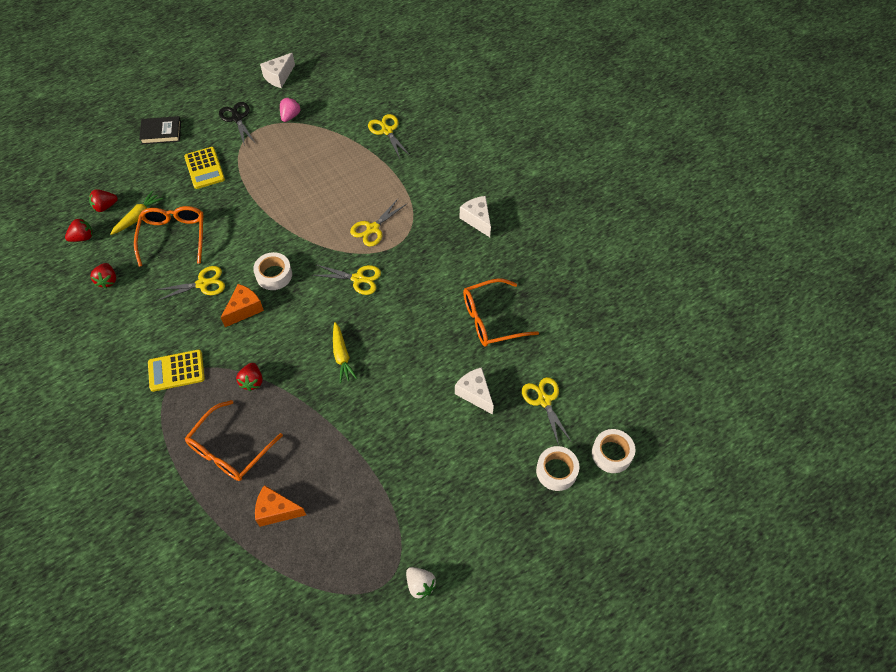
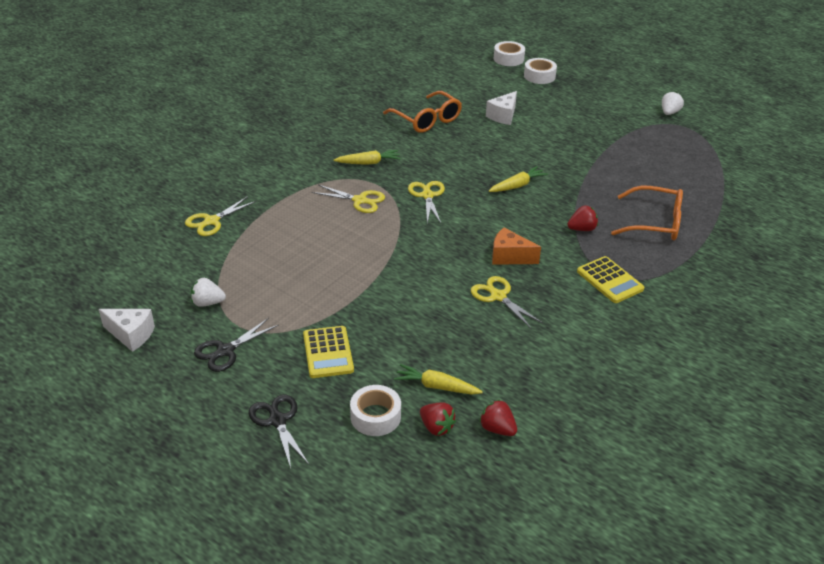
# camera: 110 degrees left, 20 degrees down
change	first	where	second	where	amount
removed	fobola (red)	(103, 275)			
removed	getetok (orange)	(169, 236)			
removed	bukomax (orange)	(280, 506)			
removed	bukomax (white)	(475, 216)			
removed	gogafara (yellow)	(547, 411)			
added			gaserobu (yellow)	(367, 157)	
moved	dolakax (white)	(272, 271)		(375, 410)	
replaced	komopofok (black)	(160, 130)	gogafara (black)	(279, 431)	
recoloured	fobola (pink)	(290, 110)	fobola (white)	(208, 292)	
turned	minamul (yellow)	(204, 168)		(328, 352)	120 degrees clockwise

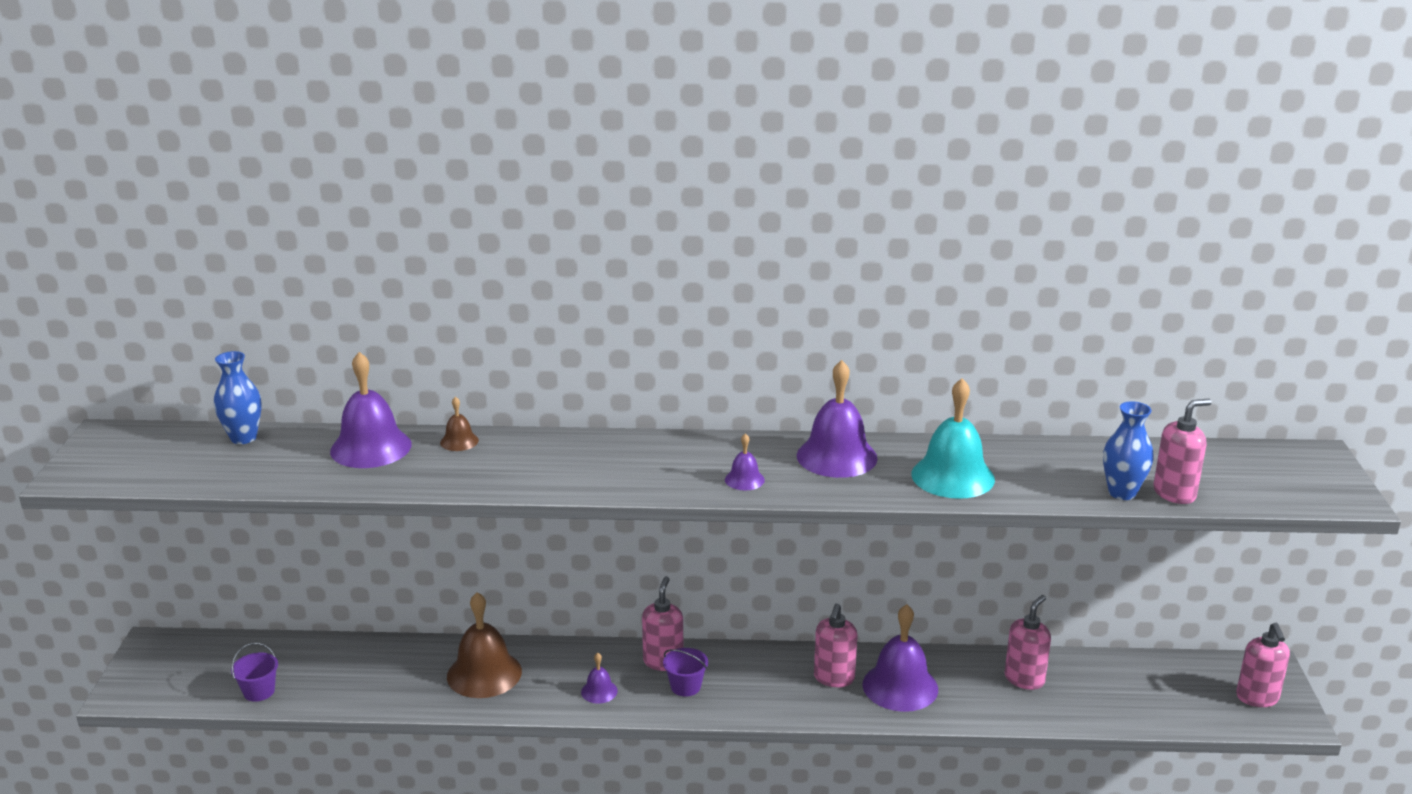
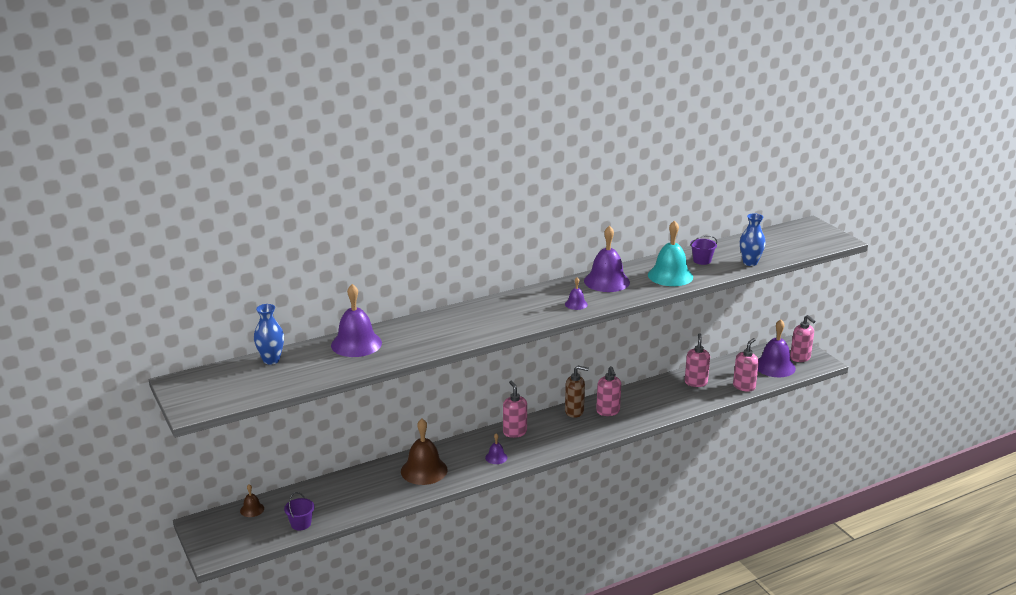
# camera: 30 degrees left, 0 degrees up
change	first	where	second	where	amount
added			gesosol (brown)	(577, 392)	
moved	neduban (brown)	(459, 423)		(252, 500)	
moved	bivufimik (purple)	(685, 672)		(703, 250)	
moved	neduban (purple)	(900, 658)		(777, 348)	
moved	gesosol (pink)	(1182, 451)		(746, 365)	

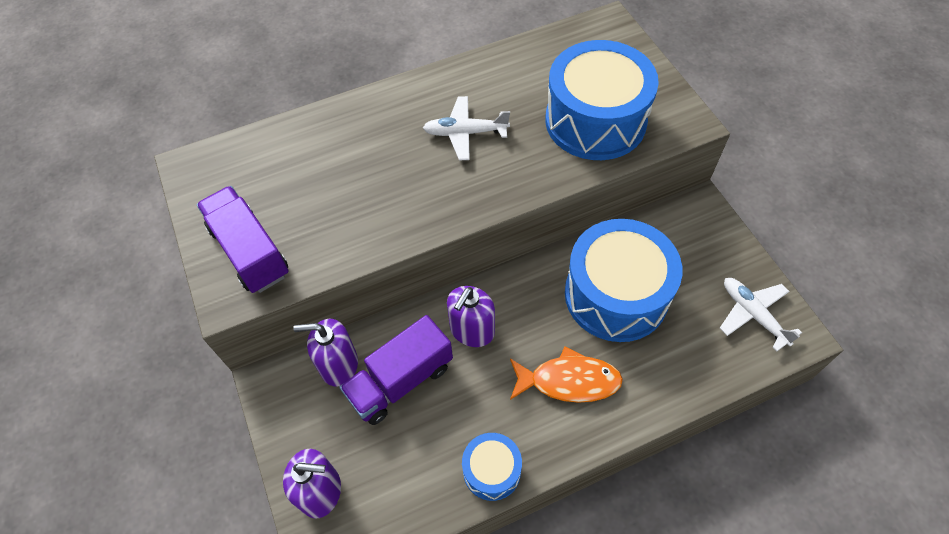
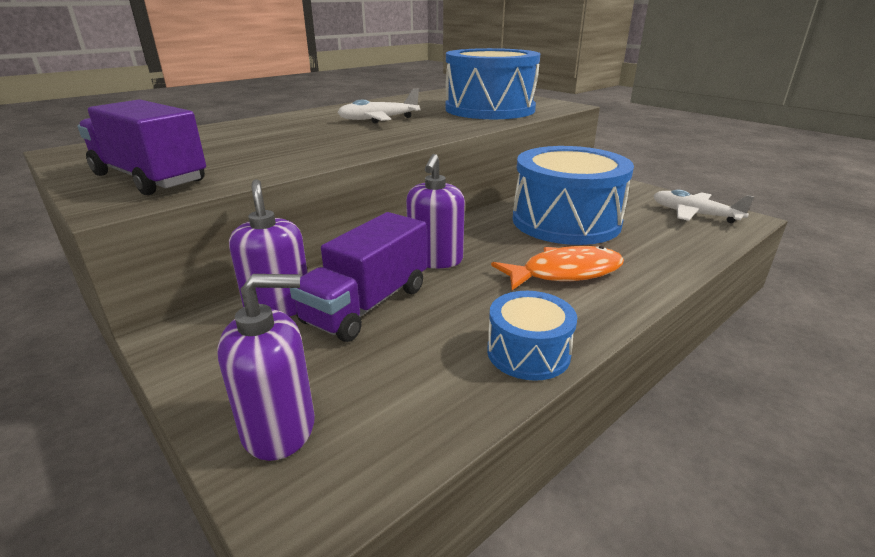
# camera: 20 degrees left, 30 degrees down
change	first	where	second	where	amount
turned	gesosol (purple)	(325, 353)		(268, 248)	90 degrees clockwise

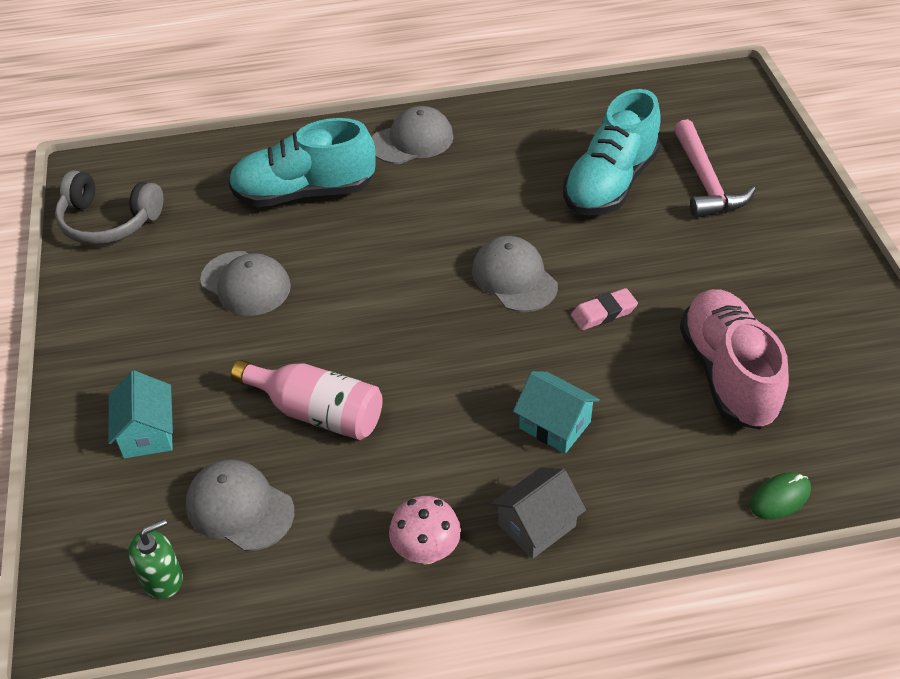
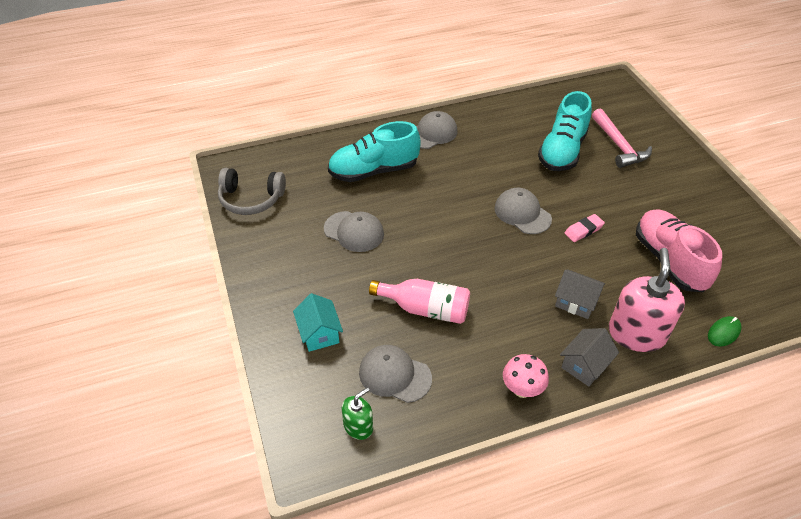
# camera: 10 degrees left, 0 degrees up
change	first	where	second	where	amount
added			gesosol (pink)	(647, 300)	
recoloured	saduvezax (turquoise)	(556, 412)	saduvezax (grey)	(580, 294)	

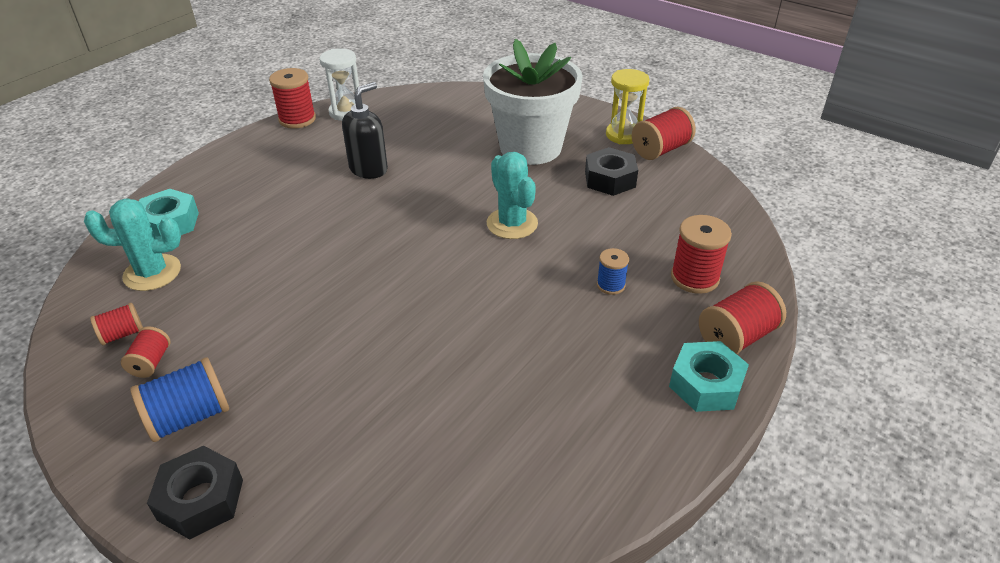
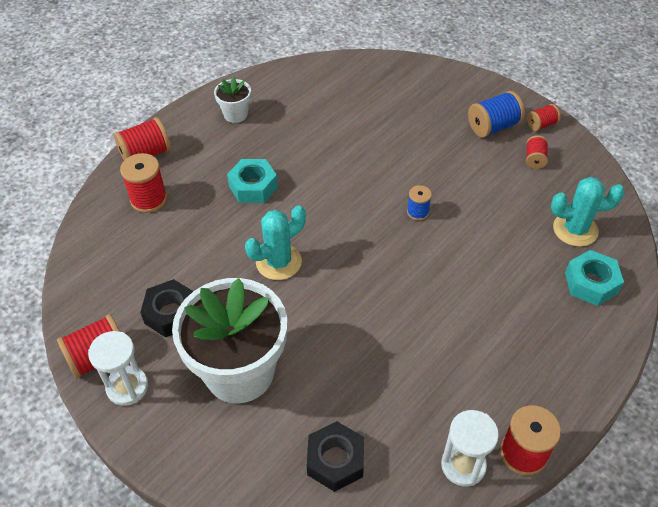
# camera: 175 degrees left, 10 degrees up
change	first	where	second	where	amount
removed	gesosol (black)	(365, 130)			
added			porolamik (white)	(232, 99)	
moved	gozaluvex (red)	(116, 324)		(544, 117)	
moved	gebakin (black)	(195, 493)		(335, 456)	
moved	gozaluvex (blue)	(613, 271)		(419, 203)	
moved	gebakin (turquoise)	(709, 376)		(252, 181)	
recoloured	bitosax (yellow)	(628, 106)	bitosax (white)	(118, 368)	
turned	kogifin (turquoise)	(512, 195)		(275, 242)	75 degrees clockwise

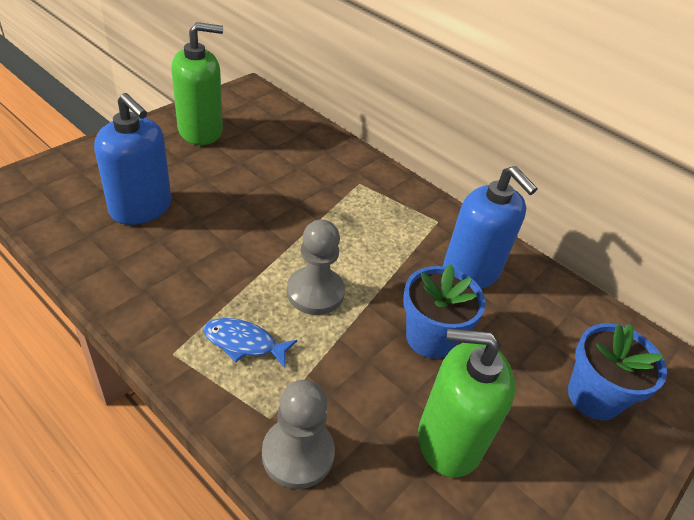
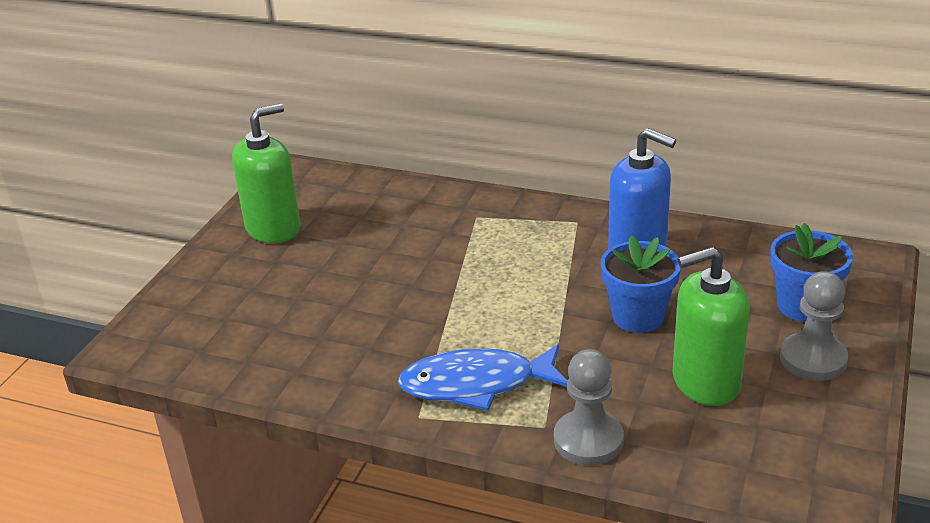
# camera: 15 degrees left, 10 degrees down
change	first	where	second	where	amount
removed	gesosol (blue)	(132, 159)			
moved	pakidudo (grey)	(316, 267)		(814, 326)	
resized	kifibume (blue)	(250, 343)		(482, 377)	x1.75

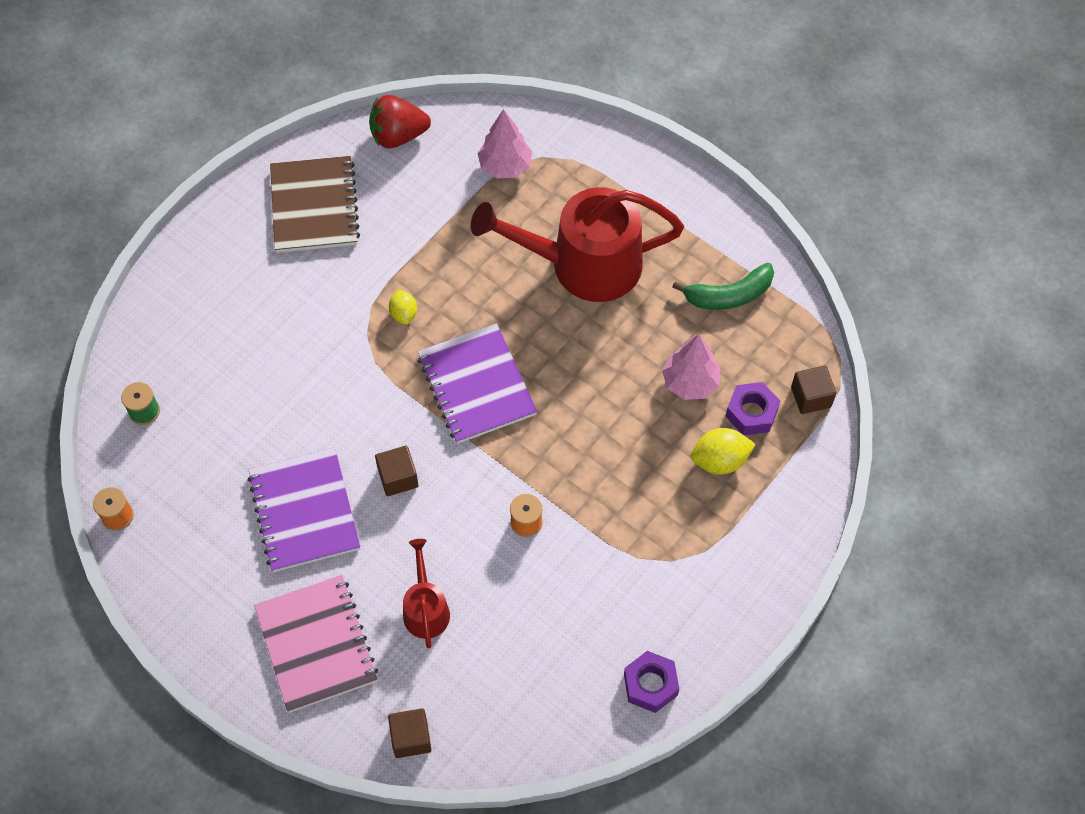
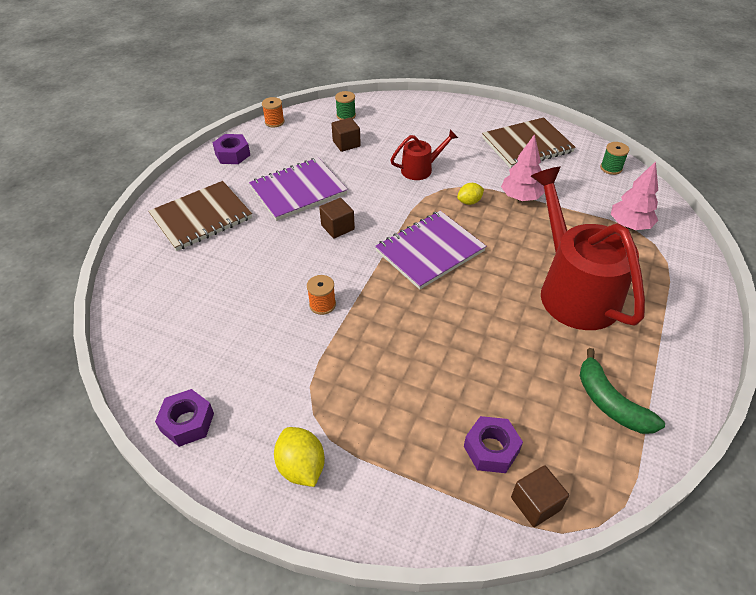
# camera: 75 degrees right, 15 degrees down
change	first	where	second	where	amount
added			gebakin (purple)	(231, 149)	
moved	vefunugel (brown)	(409, 733)		(346, 134)	
moved	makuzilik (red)	(426, 593)		(424, 154)	
moved	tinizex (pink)	(691, 367)		(523, 167)	
moved	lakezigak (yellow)	(723, 451)		(299, 457)	
replaced	fobola (red)	(400, 121)	gozaluvex (green)	(614, 158)	
recoloured	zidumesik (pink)	(316, 644)	zidumesik (brown)	(200, 216)	

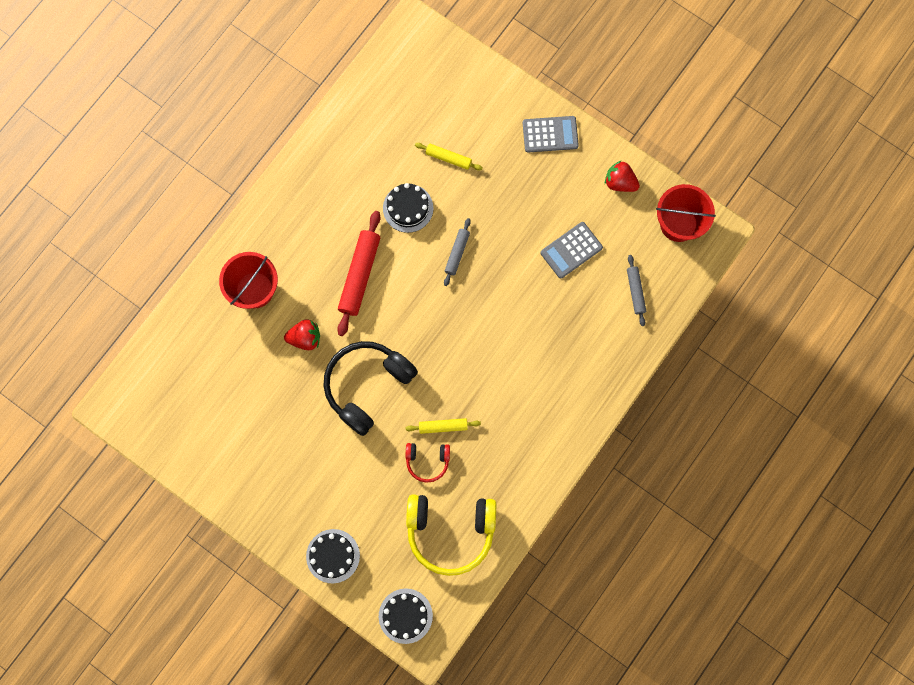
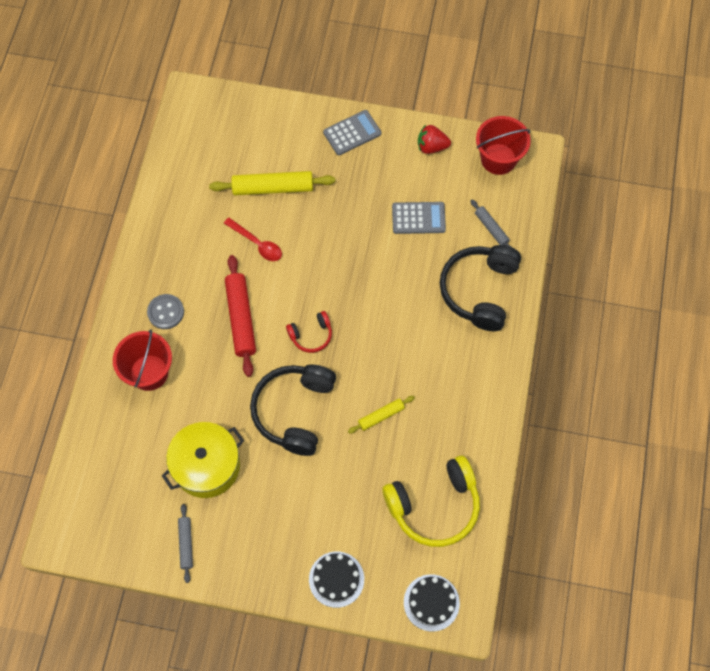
# camera: 25 degrees left, 10 degrees down
change	first	where	second	where	amount
removed	fobola (red)	(302, 334)			
added			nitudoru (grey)	(165, 311)	
added			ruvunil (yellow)	(203, 460)	
added			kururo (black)	(480, 288)	
moved	kururo (red)	(428, 463)		(309, 332)	
moved	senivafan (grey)	(457, 252)		(185, 543)	
replaced	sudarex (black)	(408, 208)	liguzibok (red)	(253, 239)	
turned	minamul (grey)	(572, 250)		(419, 218)	120 degrees counterclockwise
resized	senivafan (yellow)	(449, 157)		(272, 183)	x1.80

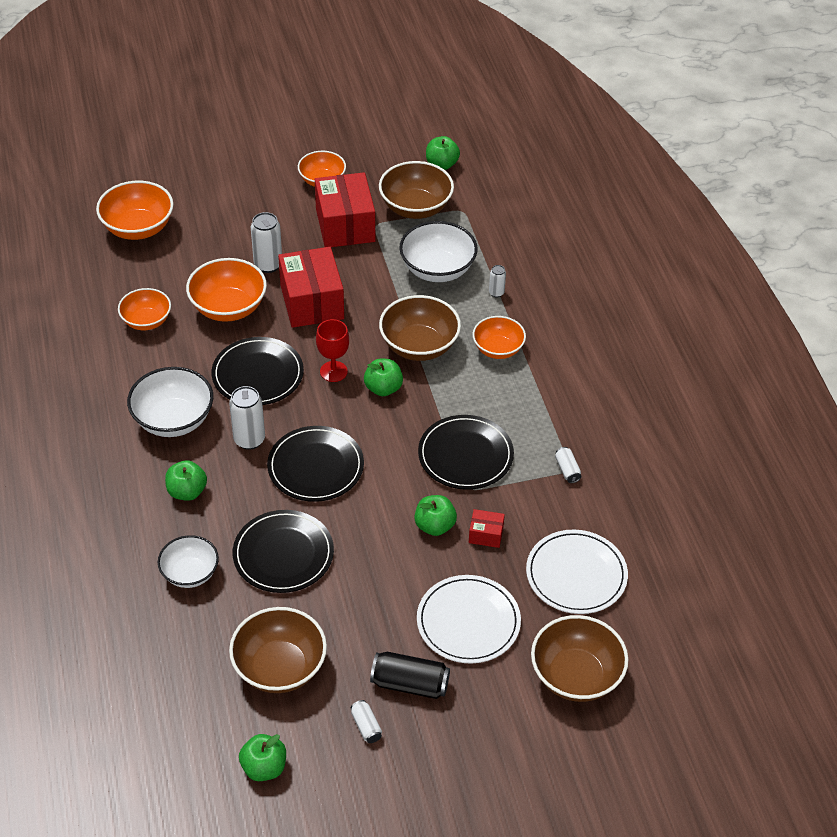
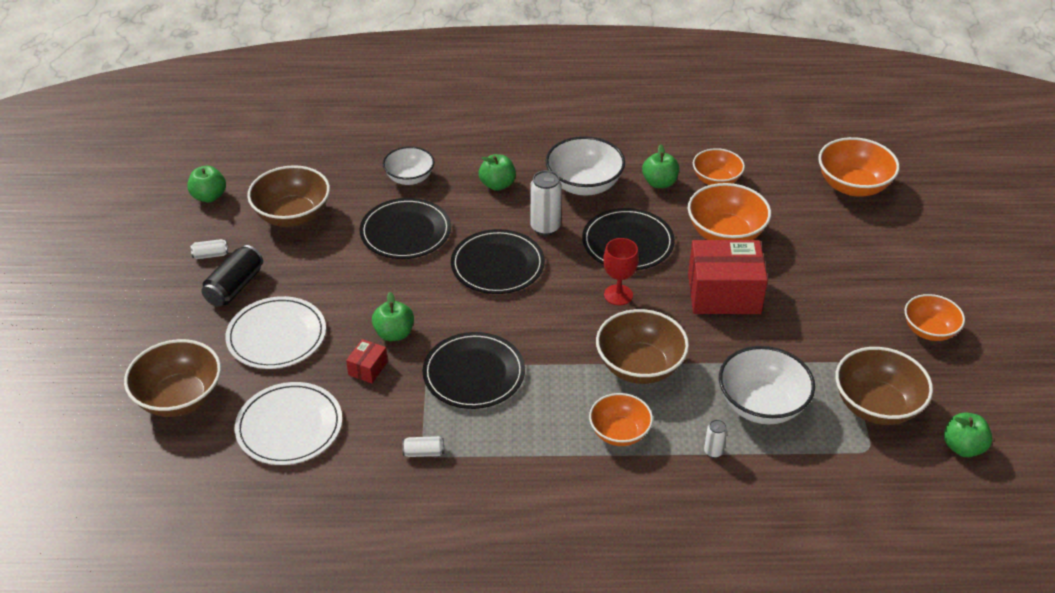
# camera: 105 degrees right, 5 degrees down
change	first	where	second	where	amount
removed	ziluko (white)	(266, 242)			
removed	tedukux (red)	(345, 209)			
moved	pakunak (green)	(383, 377)		(660, 166)	

